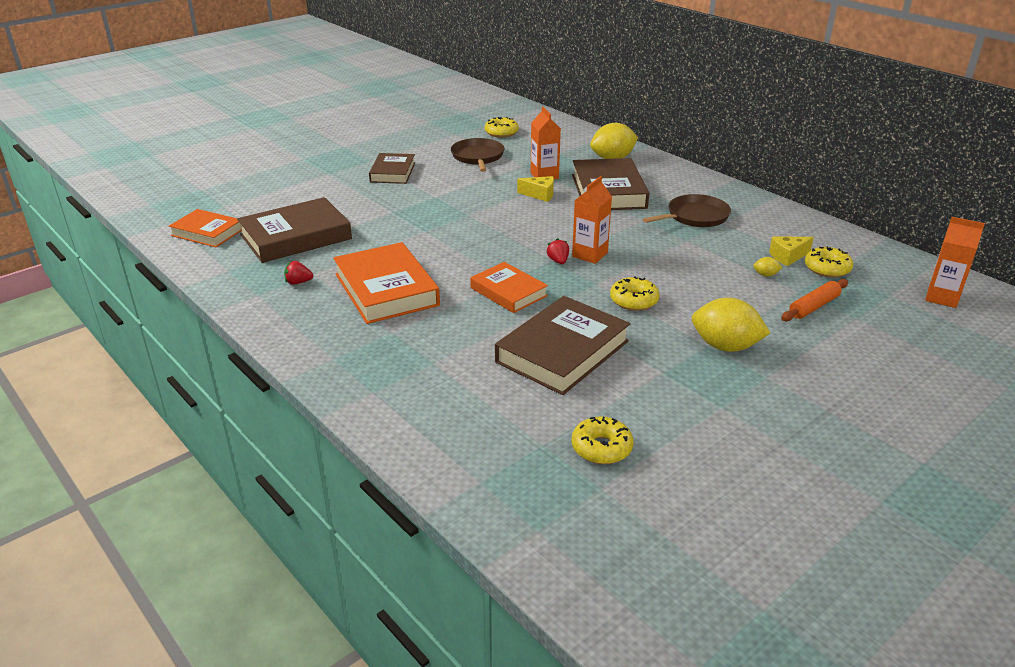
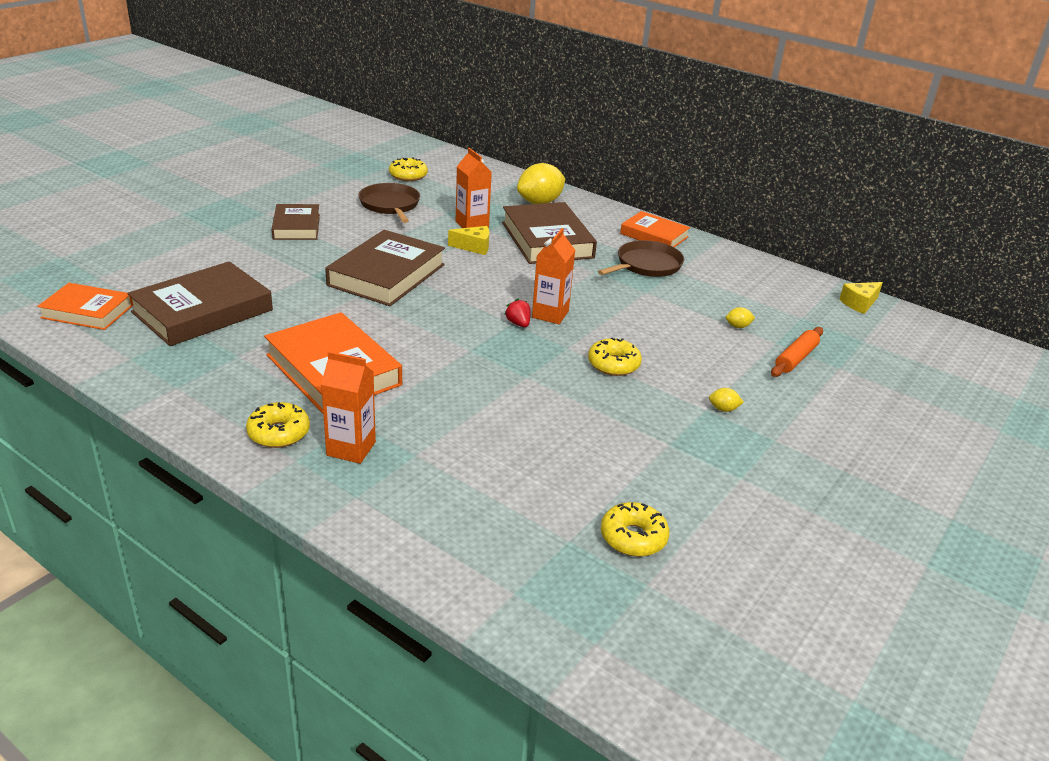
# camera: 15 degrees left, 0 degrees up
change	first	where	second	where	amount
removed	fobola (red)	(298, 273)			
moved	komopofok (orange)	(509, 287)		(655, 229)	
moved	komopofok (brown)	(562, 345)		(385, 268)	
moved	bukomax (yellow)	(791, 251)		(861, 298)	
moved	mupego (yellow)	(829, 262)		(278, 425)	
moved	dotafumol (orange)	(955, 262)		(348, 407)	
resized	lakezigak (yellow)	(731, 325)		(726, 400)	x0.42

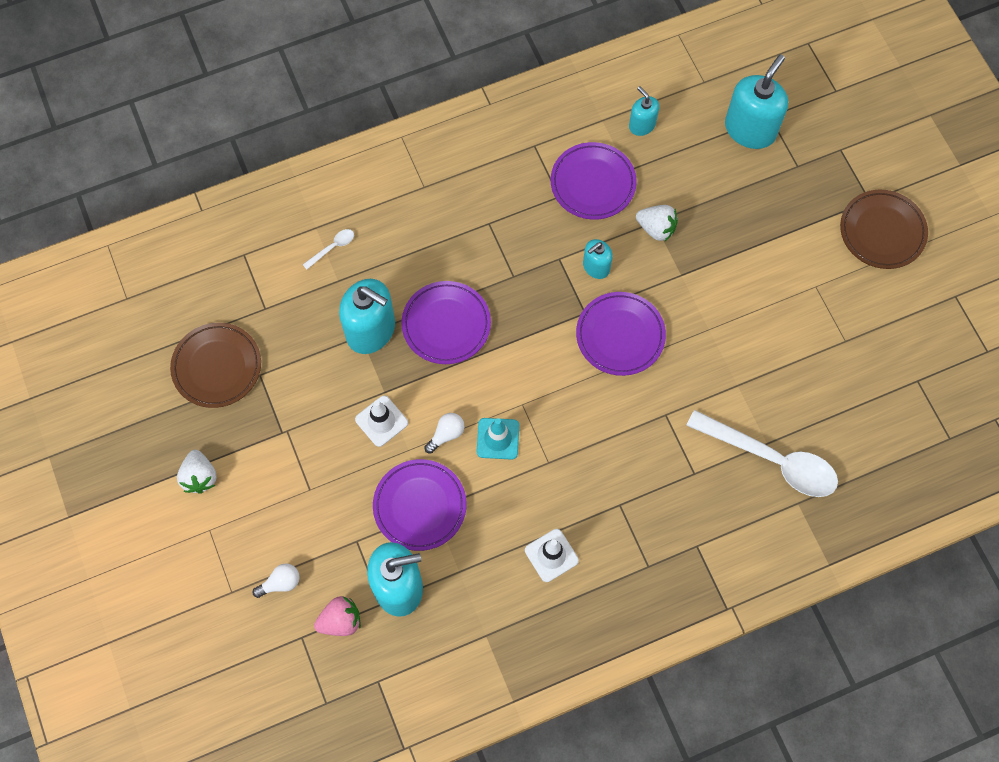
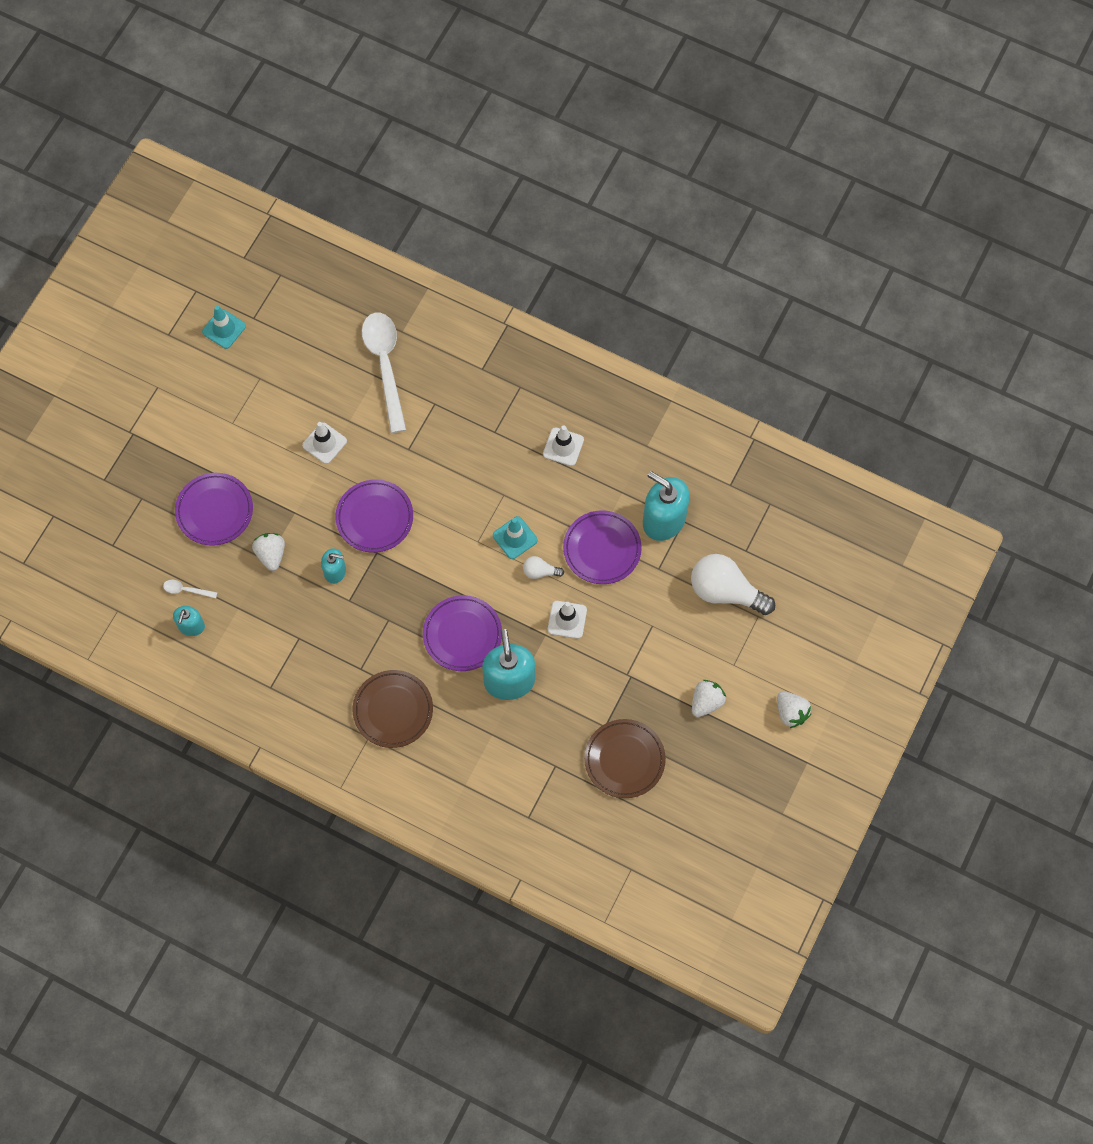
# camera: 130 degrees left, 0 degrees up
change	first	where	second	where	amount
removed	fobola (pink)	(337, 616)			
removed	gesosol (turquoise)	(756, 101)			
added			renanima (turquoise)	(224, 327)	
added			renanima (white)	(324, 443)	
added			fobola (white)	(794, 709)	
moved	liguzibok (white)	(328, 249)		(190, 589)	
moved	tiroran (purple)	(594, 181)		(214, 509)	
moved	tiroran (brown)	(884, 229)		(393, 709)	
resized	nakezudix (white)	(276, 580)		(733, 584)	x2.15

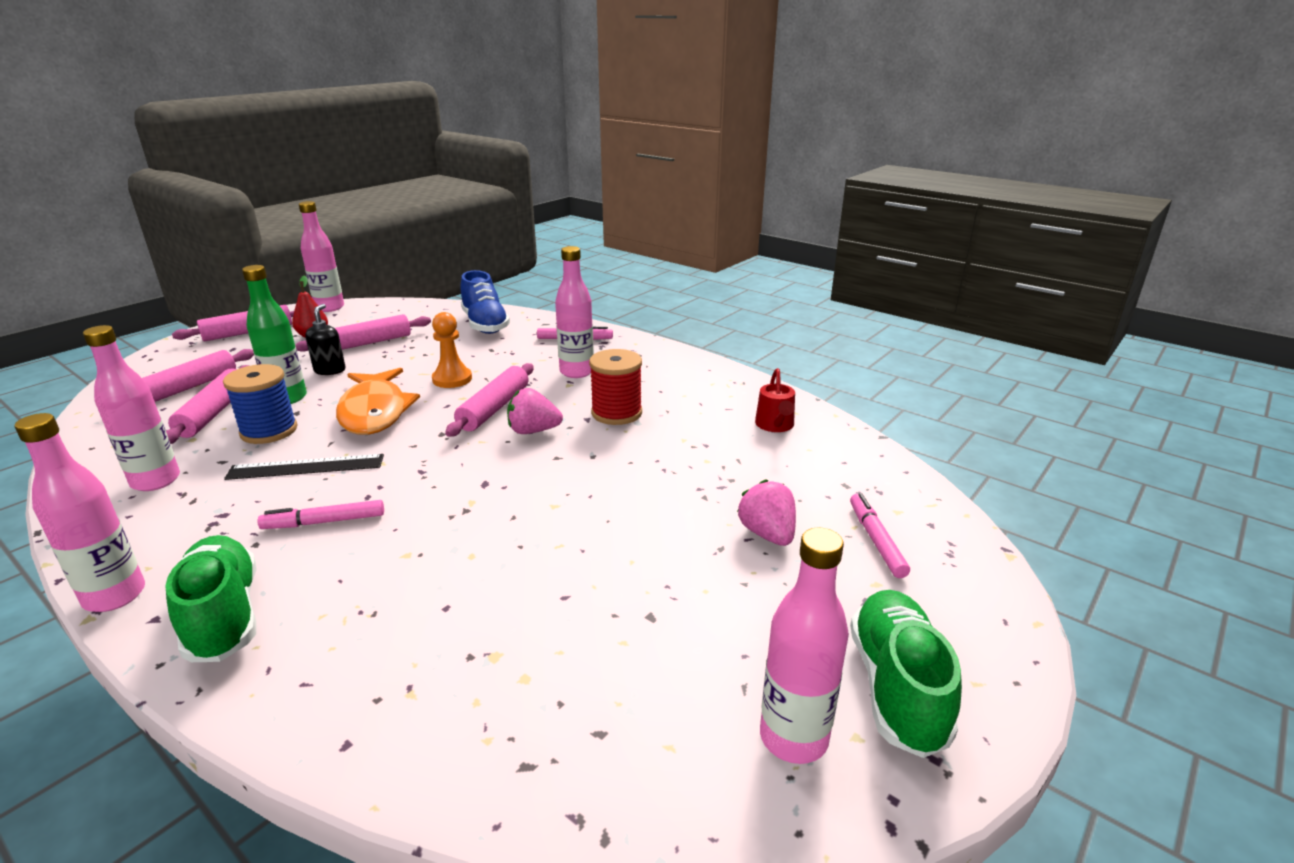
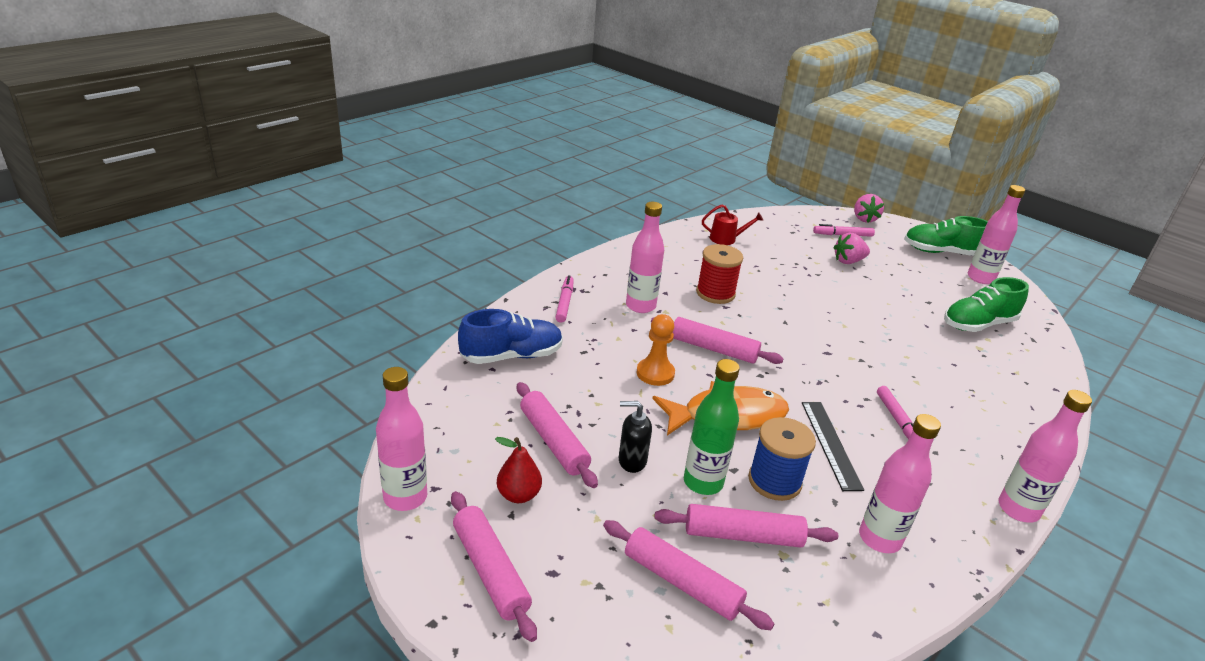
# camera: 90 degrees left, 5 degrees up
change	first	where	second	where	amount
moved	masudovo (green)	(211, 598)		(986, 304)	
moved	fobola (pink)	(535, 411)		(869, 208)	

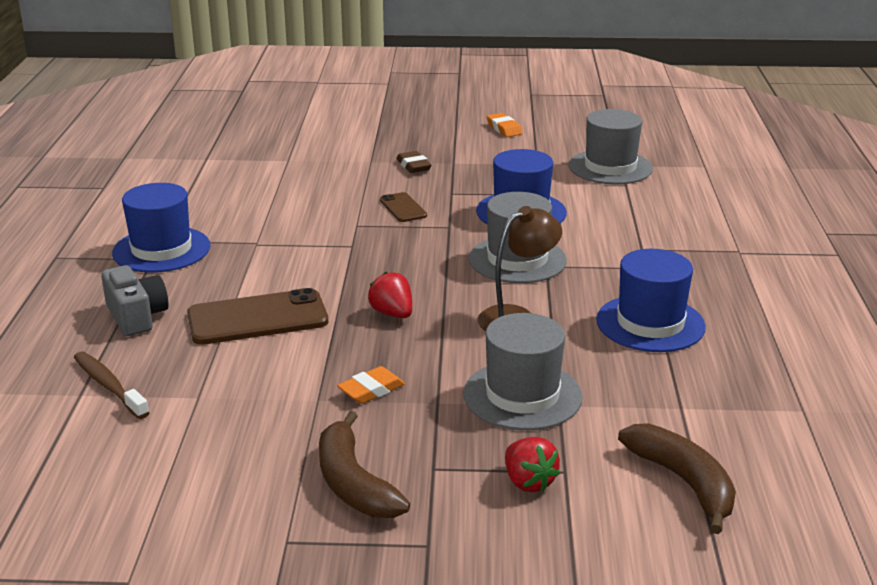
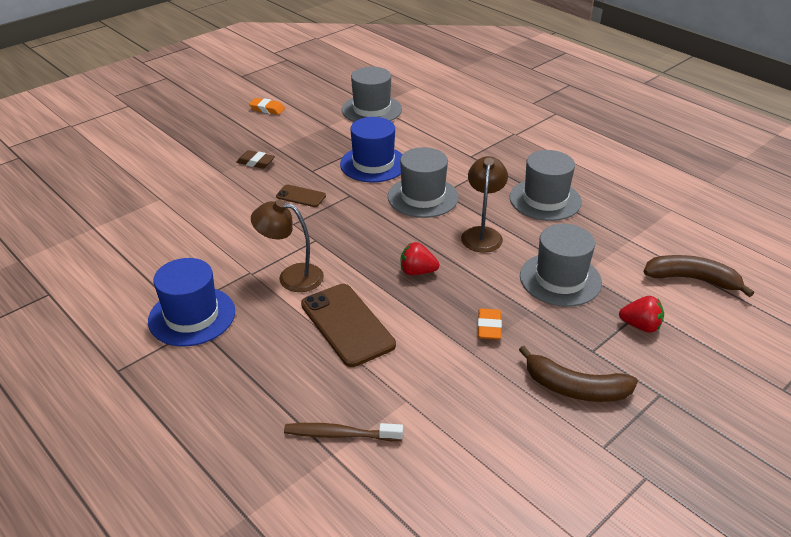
# camera: 45 degrees left, 10 degrees up
change	first	where	second	where	amount
removed	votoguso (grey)	(135, 300)			
added			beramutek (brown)	(287, 246)	
recoloured	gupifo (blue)	(651, 300)	gupifo (grey)	(545, 185)	
turned	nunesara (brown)	(257, 316)		(348, 325)	60 degrees counterclockwise

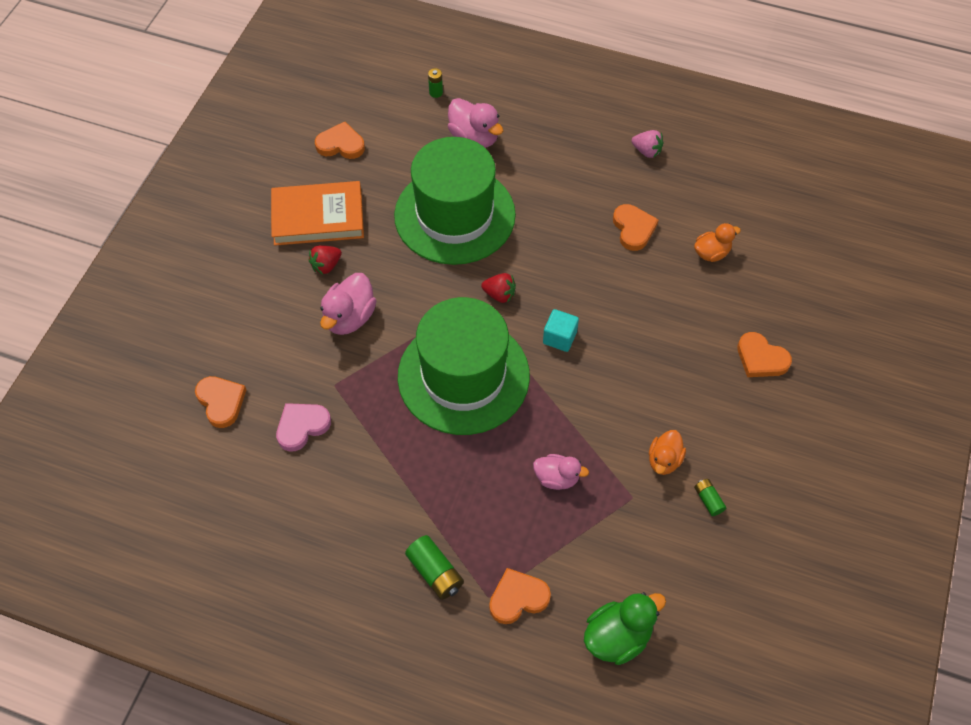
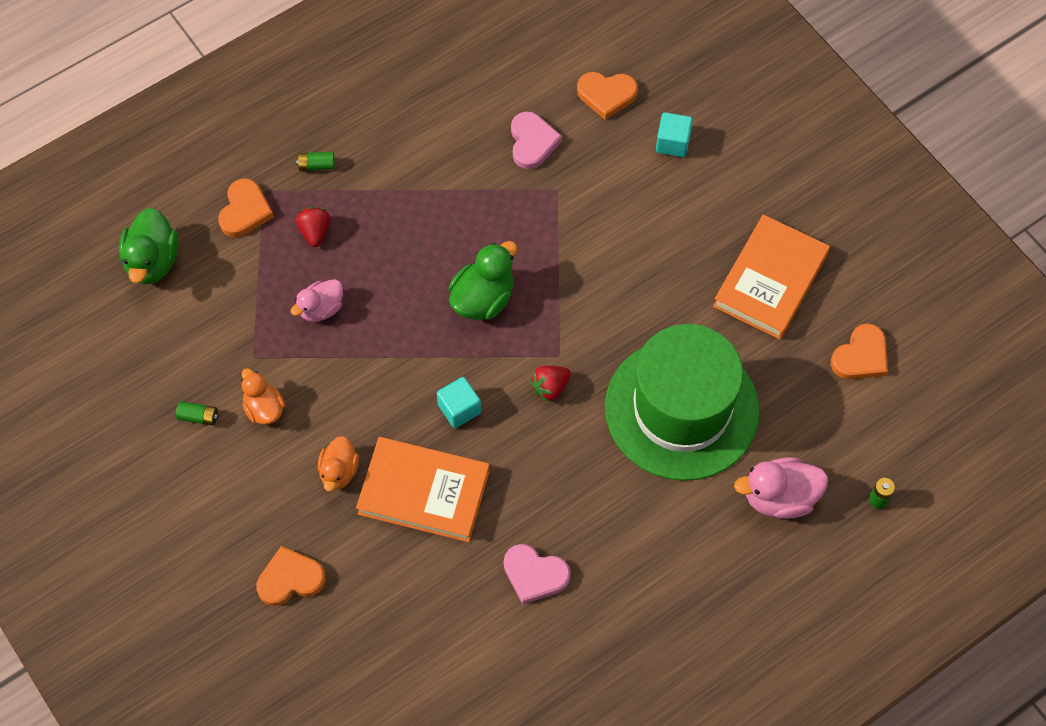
# camera: 125 degrees right, 5 degrees up
change	first	where	second	where	amount
removed	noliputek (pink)	(348, 304)			
removed	fobola (pink)	(647, 144)			
added			komopofok (orange)	(423, 489)	
added			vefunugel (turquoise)	(674, 134)	
moved	fobola (red)	(325, 259)		(313, 227)	
moved	noliputek (orange)	(717, 242)		(338, 464)	
replaced	gupifo (green)	(464, 366)	noliputek (green)	(482, 280)	
recoloured	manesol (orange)	(636, 227)	manesol (pink)	(537, 574)	
resized	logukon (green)	(434, 567)		(315, 161)	x0.60

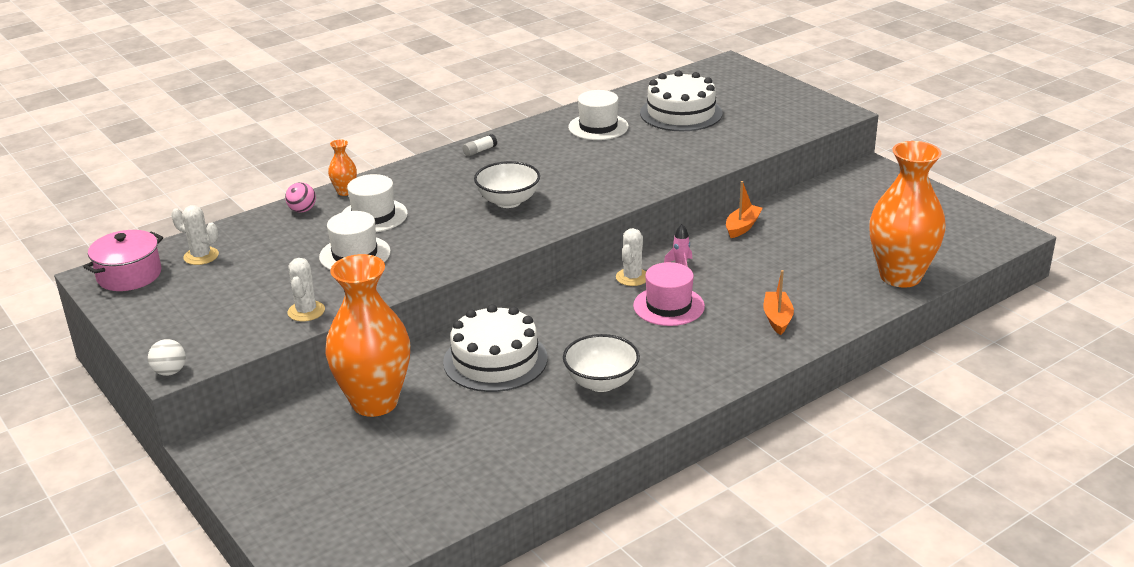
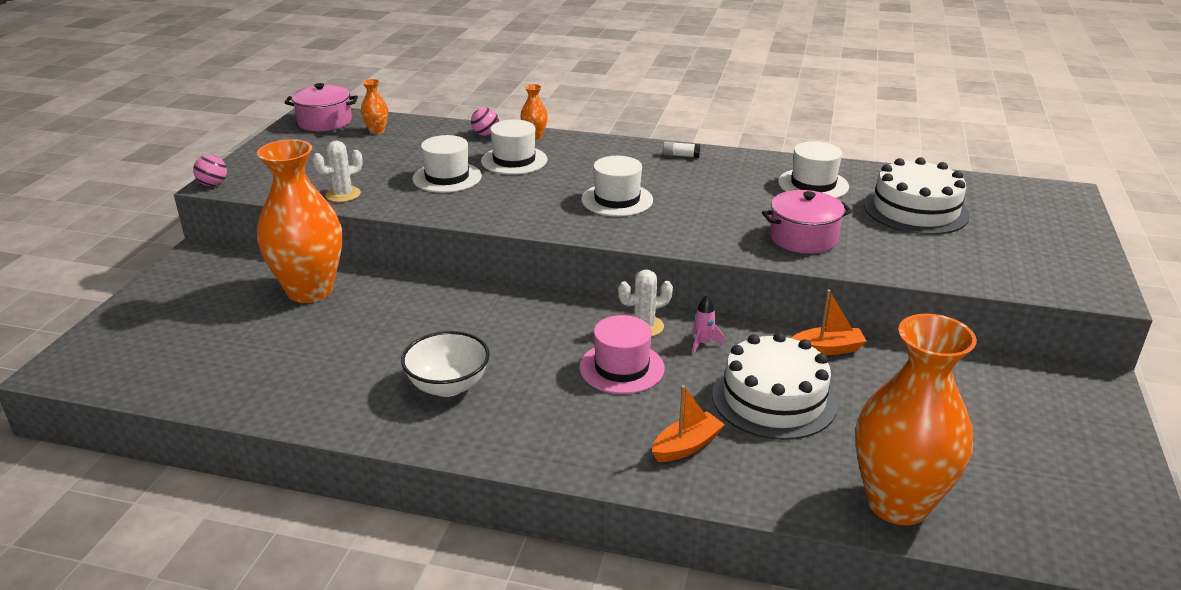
# camera: 50 degrees right, 0 degrees up
change	first	where	second	where	amount
added			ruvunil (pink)	(807, 222)	
moved	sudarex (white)	(495, 348)		(775, 386)	
replaced	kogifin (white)	(195, 235)	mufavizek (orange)	(374, 106)	
replaced	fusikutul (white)	(507, 184)	gupifo (white)	(617, 186)	
recoloured	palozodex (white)	(167, 357)	palozodex (pink)	(210, 170)	

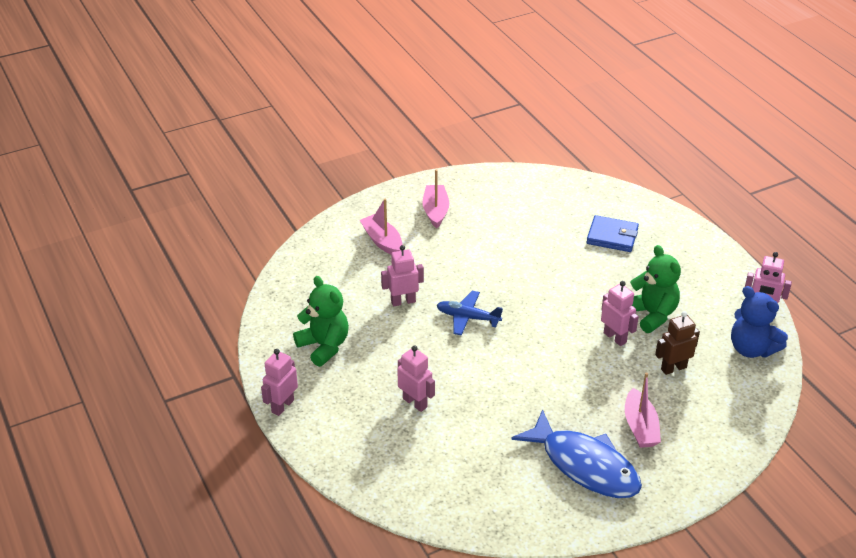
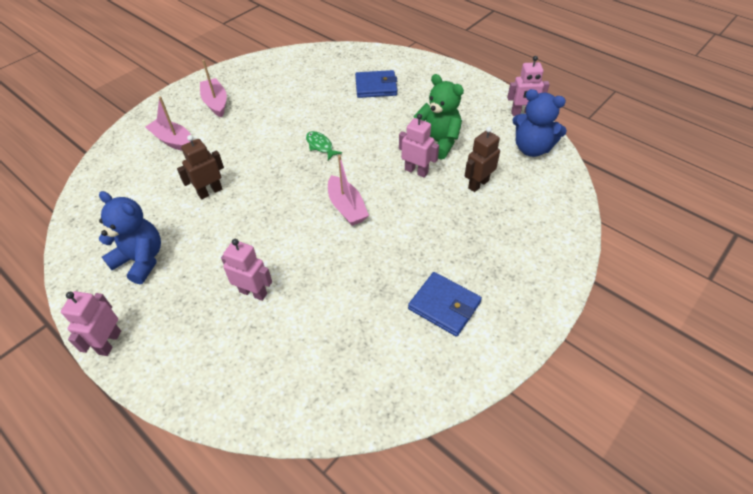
# camera: 20 degrees left, 10 degrees up
change	first	where	second	where	amount
removed	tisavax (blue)	(470, 313)			
added			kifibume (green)	(324, 145)	
moved	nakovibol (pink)	(643, 410)		(348, 190)	
replaced	kifibume (blue)	(576, 453)	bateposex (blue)	(445, 304)	
recoloured	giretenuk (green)	(321, 321)	giretenuk (blue)	(129, 237)	
recoloured	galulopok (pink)	(402, 275)	galulopok (brown)	(200, 167)	

